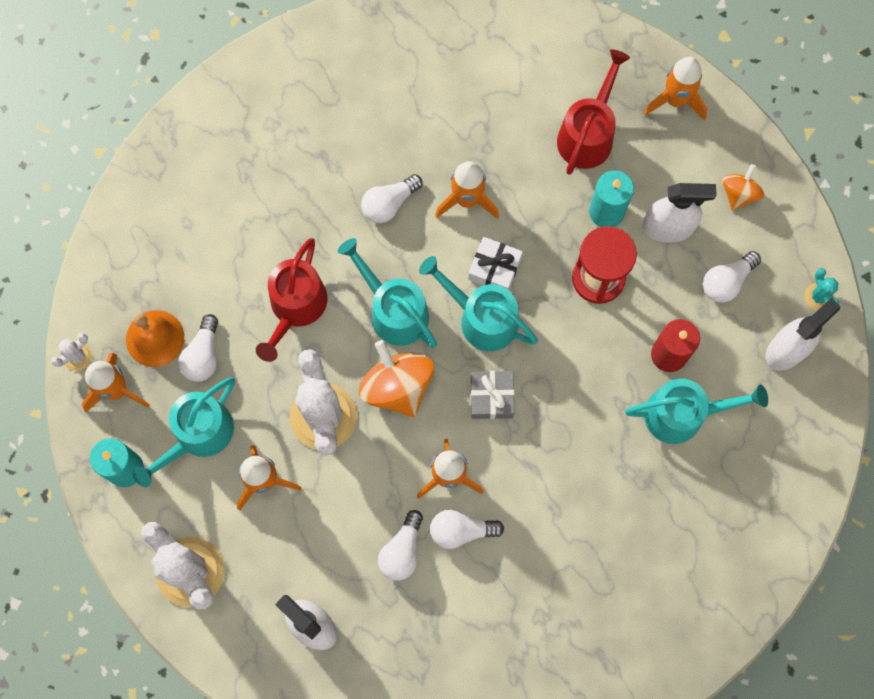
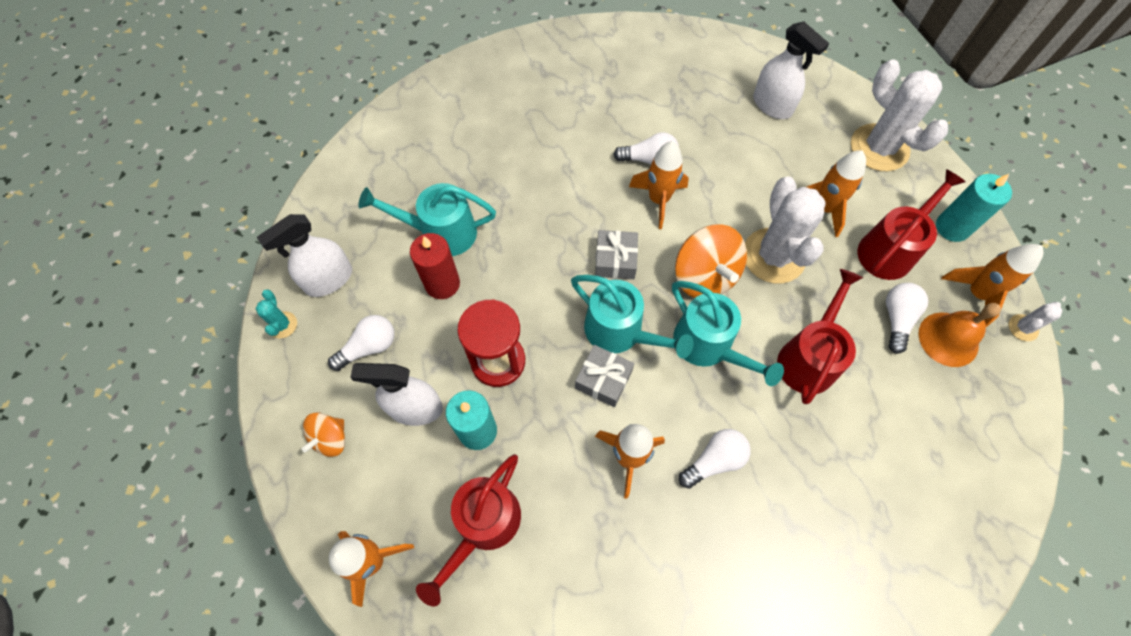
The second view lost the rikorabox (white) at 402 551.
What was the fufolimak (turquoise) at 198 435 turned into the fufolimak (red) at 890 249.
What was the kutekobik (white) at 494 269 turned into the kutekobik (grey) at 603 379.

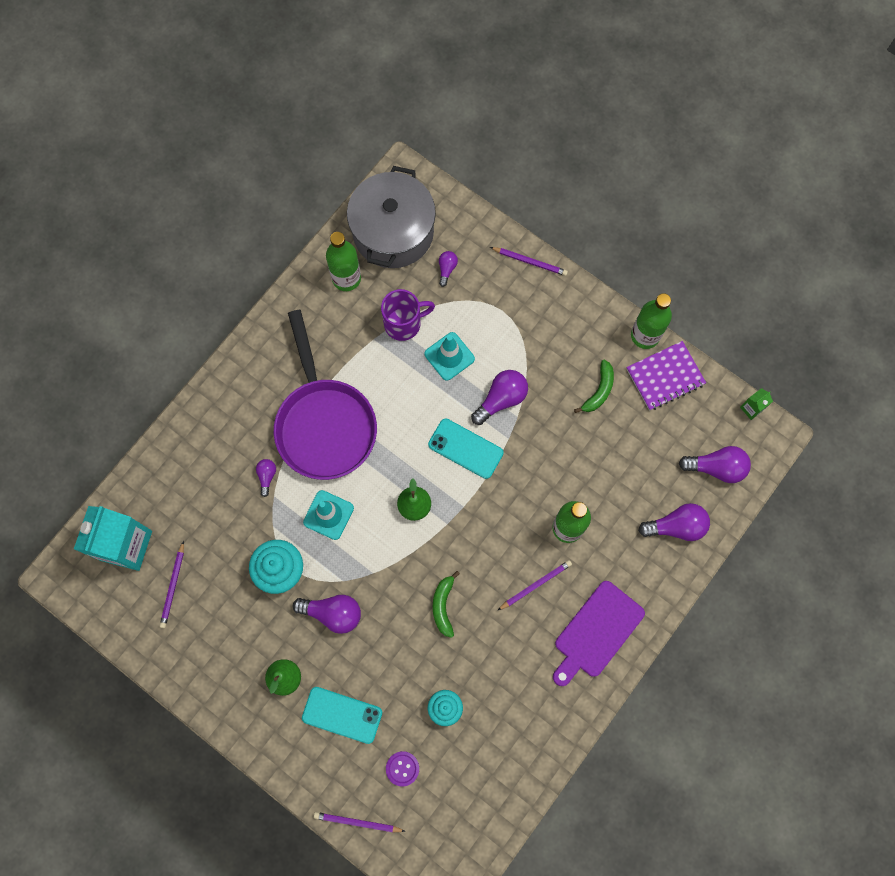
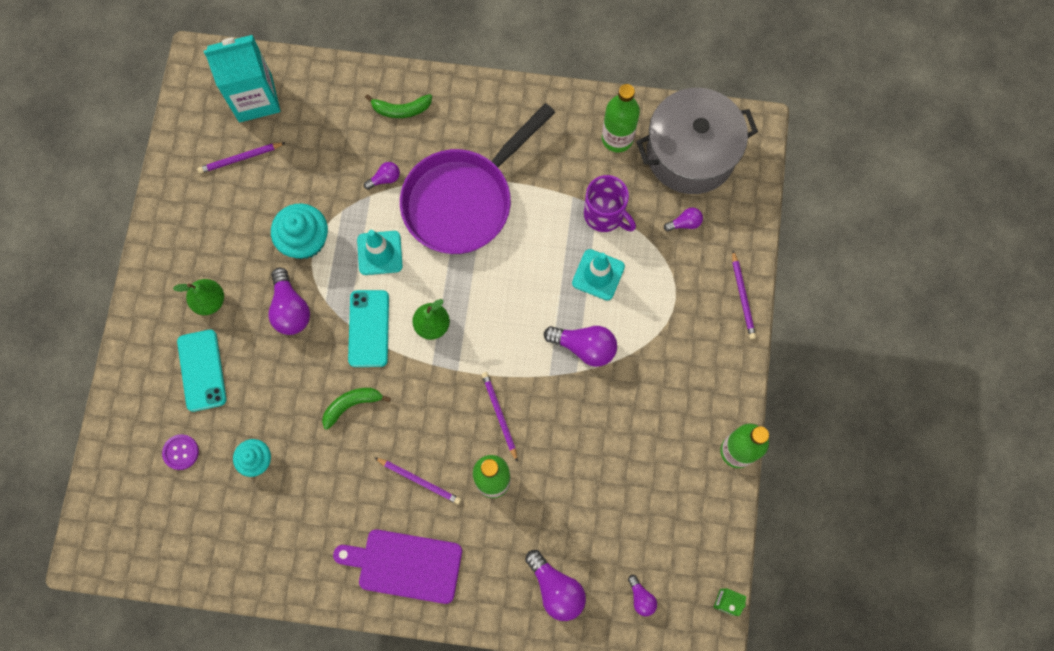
The second view lost the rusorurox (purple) at 665 376.
The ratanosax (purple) ended up elsewhere, having gone from 357 822 to 499 415.
The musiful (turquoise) ended up elsewhere, having gone from 465 448 to 369 328.
The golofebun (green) ended up elsewhere, having gone from 599 390 to 401 109.
The size of the rikorabox (purple) at 716 467 changed by a factor of 0.54.

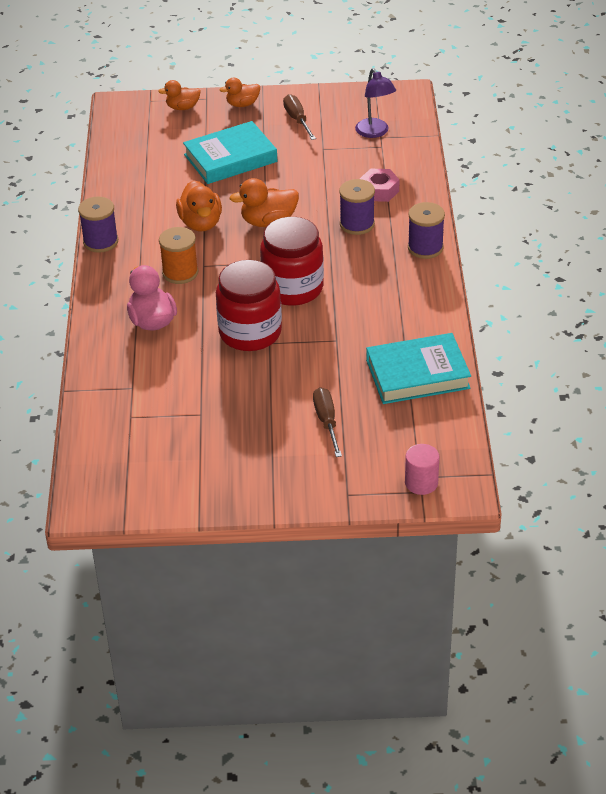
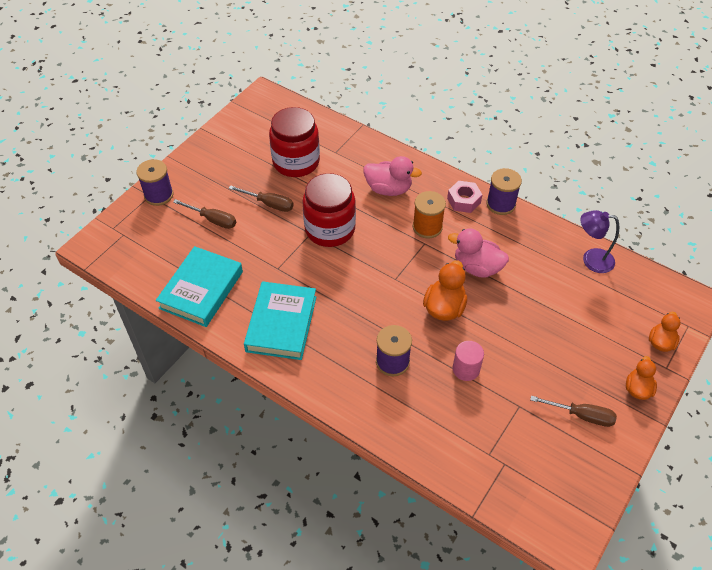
The second view gained the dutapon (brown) at 269 204.
The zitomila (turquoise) ended up elsewhere, having gone from 230 158 to 281 324.
The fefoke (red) ended up elsewhere, having gone from 293 288 to 296 162.
The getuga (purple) ended up elsewhere, having gone from 375 132 to 591 259.
The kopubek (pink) ended up elsewhere, having gone from 379 190 to 463 201.
The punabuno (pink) ended up elsewhere, having gone from 421 483 to 466 369.
The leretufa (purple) ended up elsewhere, having gone from 425 248 to 159 195.
What was the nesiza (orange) at 201 223 turned into the nesiza (pink) at 477 267.

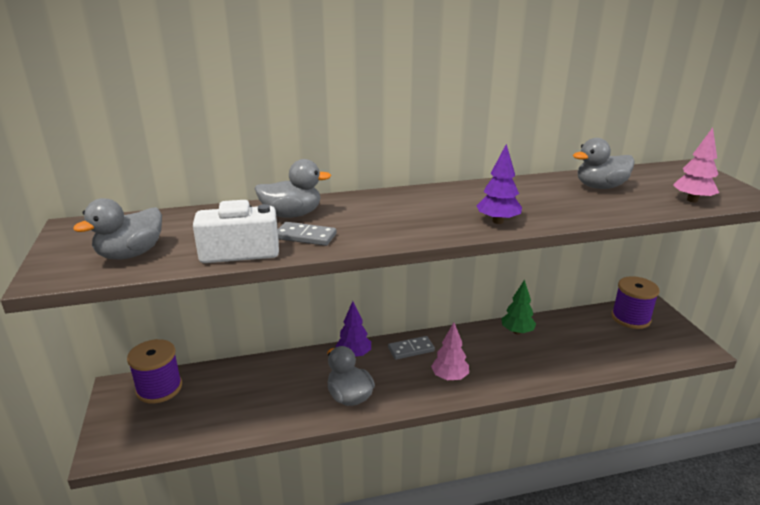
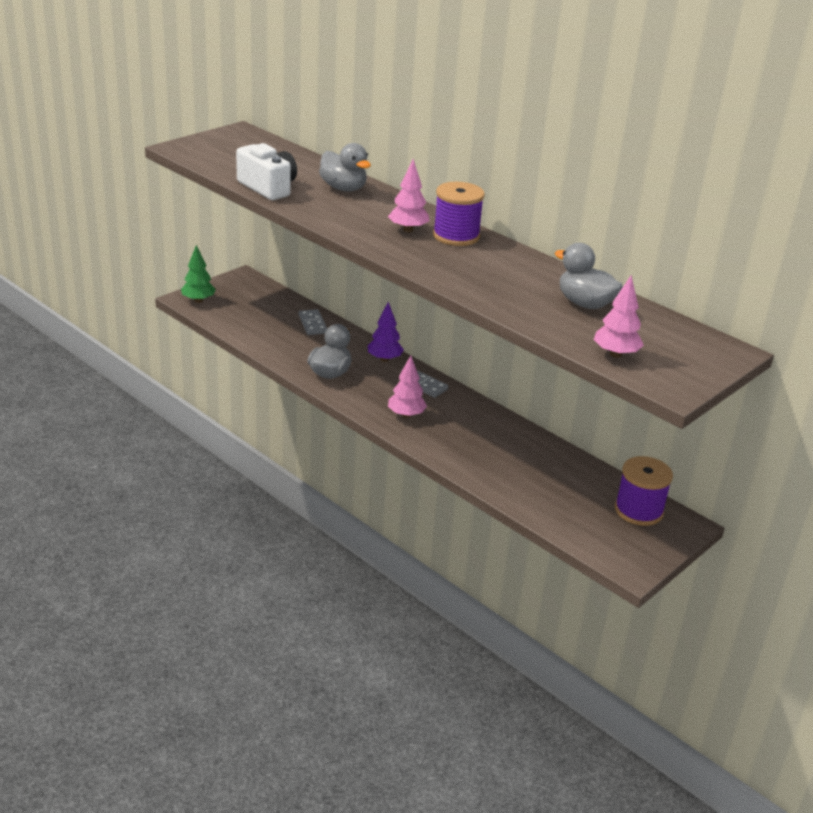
The second view lost the nesiza (grey) at 131 254.
The second view lost the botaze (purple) at 498 221.
The second view gained the botaze (pink) at 408 230.
The leretufa (purple) ended up elsewhere, having gone from 159 388 to 456 236.
The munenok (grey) ended up elsewhere, having gone from 305 236 to 312 324.
The botaze (green) ended up elsewhere, having gone from 517 332 to 198 300.

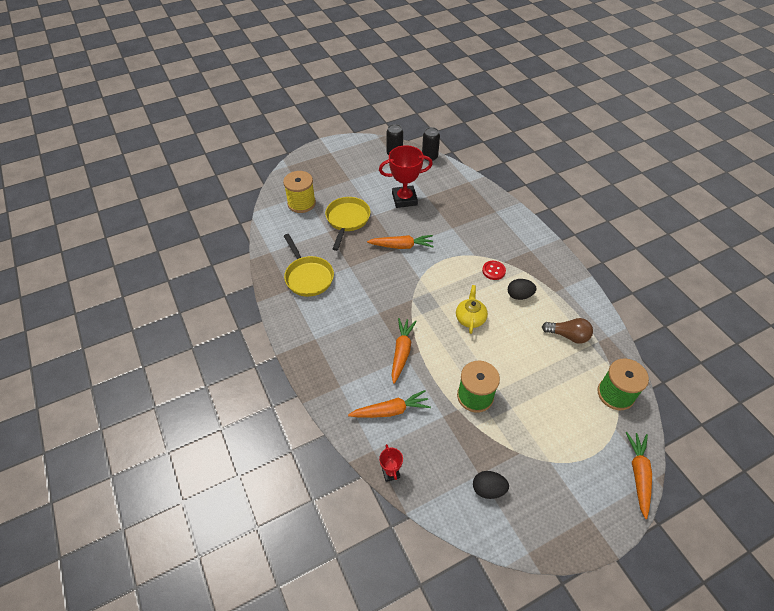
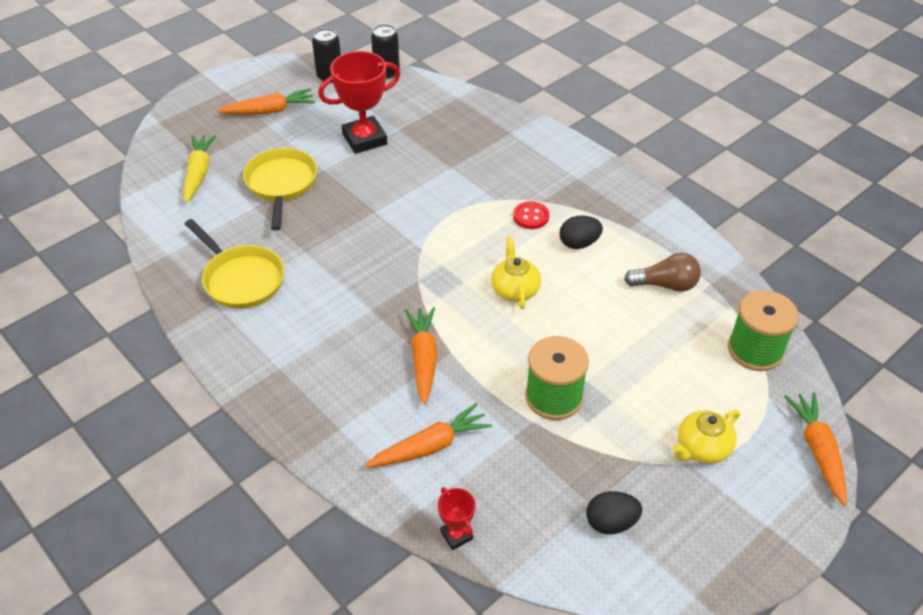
The second view gained the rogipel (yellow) at 702 448.
The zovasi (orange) ended up elsewhere, having gone from 402 246 to 270 111.
Where the leretufa (yellow) stood at 301 203, the zovasi (yellow) came to stand at 199 173.

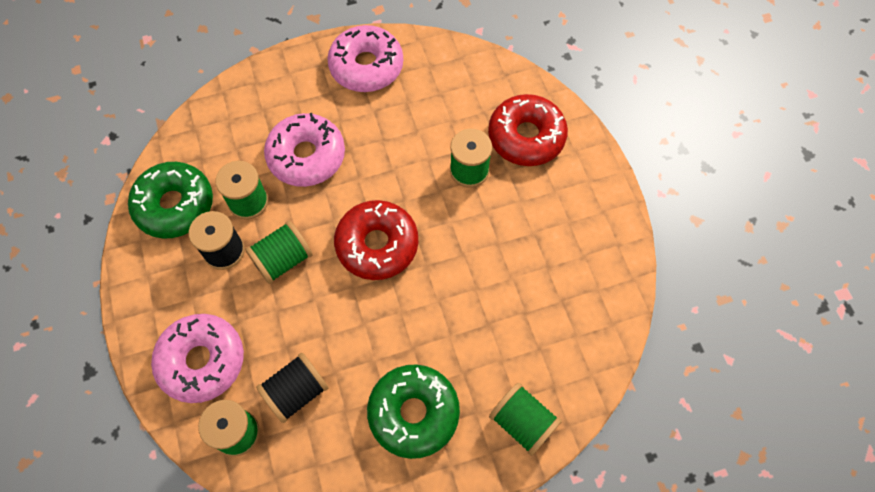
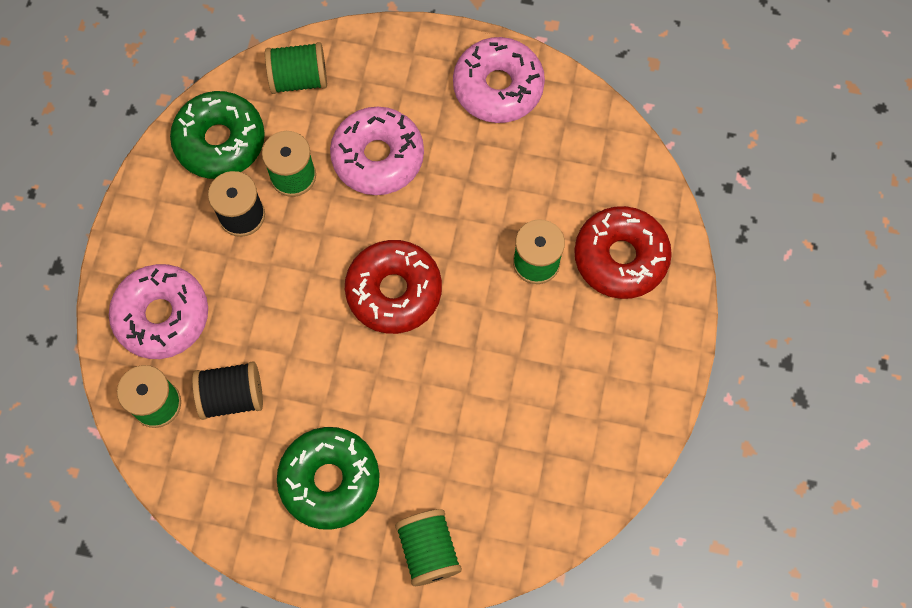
The leretufa (green) ended up elsewhere, having gone from 283 260 to 299 79.

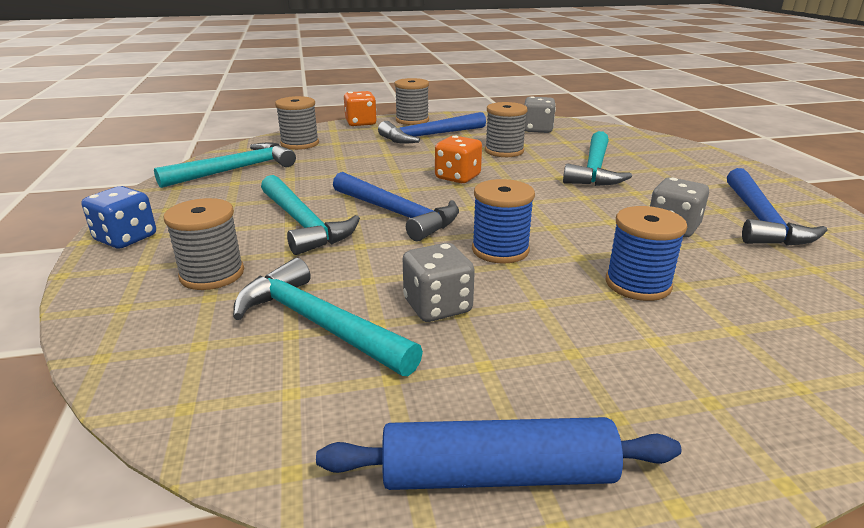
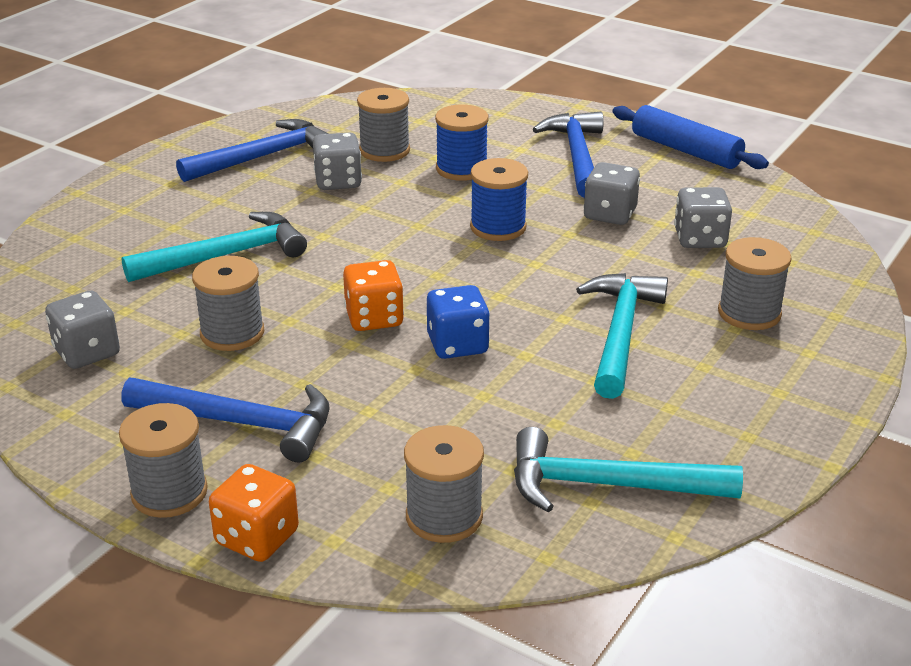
The second view gained the leretufa (grey) at 384 150.
The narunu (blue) ended up elsewhere, having gone from 126 238 to 457 345.
The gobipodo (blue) ended up elsewhere, having gone from 397 214 to 577 156.
Where the gobipodo (turquoise) stood at 319 323, the narunu (grey) came to stand at 700 239.

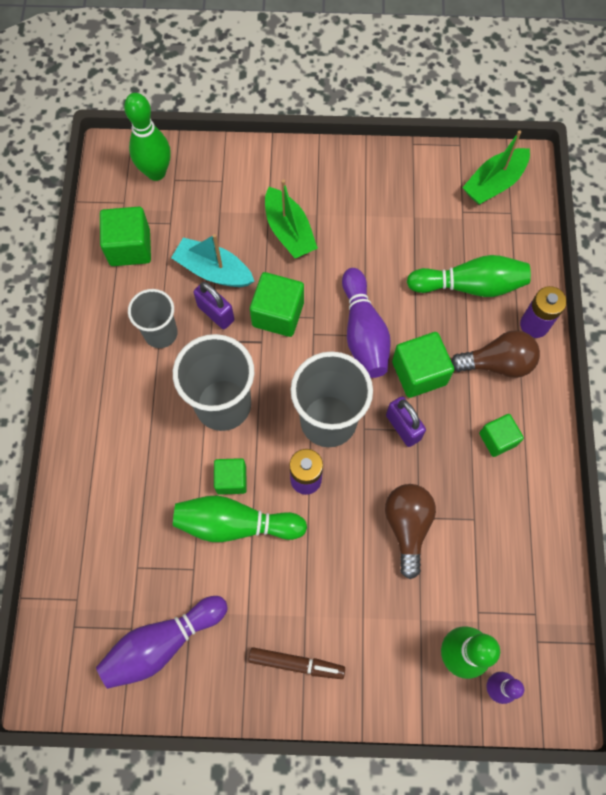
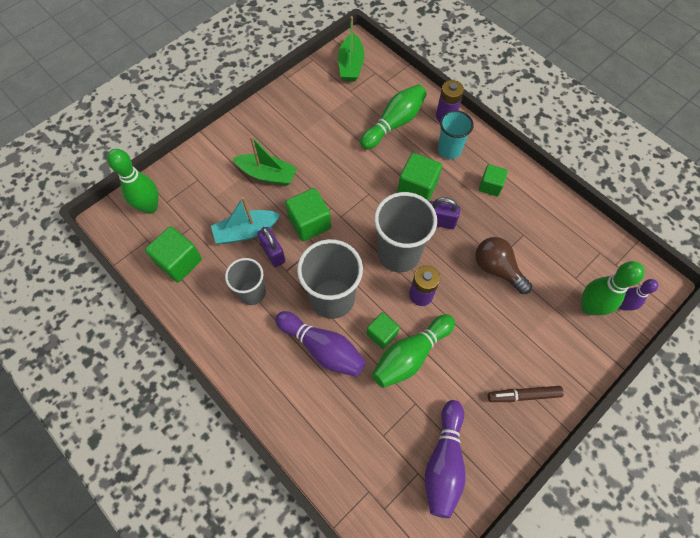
The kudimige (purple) ended up elsewhere, having gone from 363 332 to 322 348.
Where the rikorabox (brown) stood at 497 363, the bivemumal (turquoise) came to stand at 449 150.
The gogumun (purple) at 216 313 ended up facing another way, 60 degrees clockwise from before.
The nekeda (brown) at 296 663 ended up facing another way, 150 degrees counterclockwise from before.

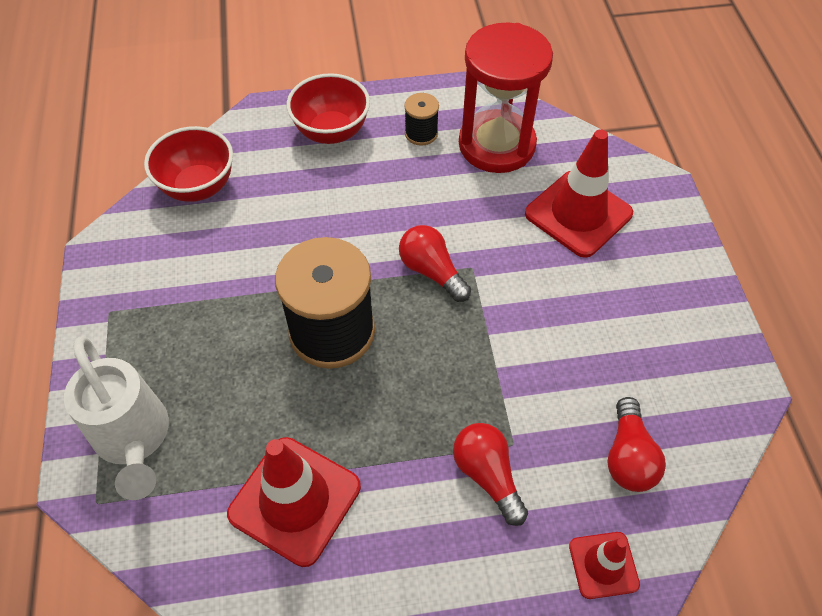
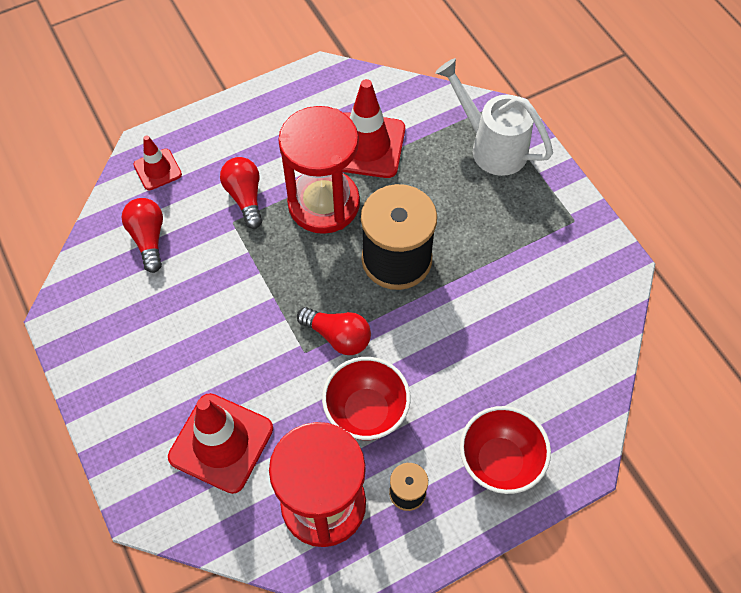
The second view gained the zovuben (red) at 323 203.
The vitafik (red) ended up elsewhere, having gone from 198 187 to 366 412.
The rikorabox (red) at 487 475 ended up facing another way, 150 degrees counterclockwise from before.

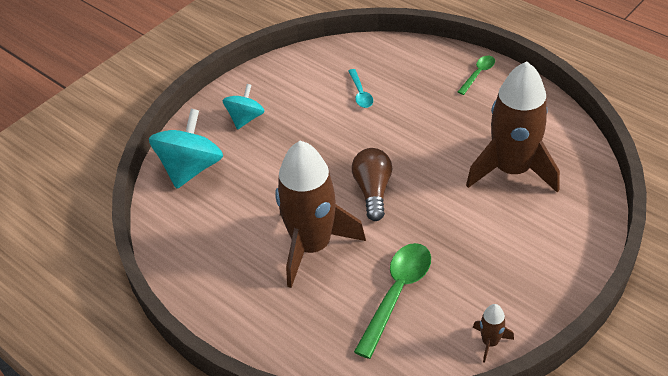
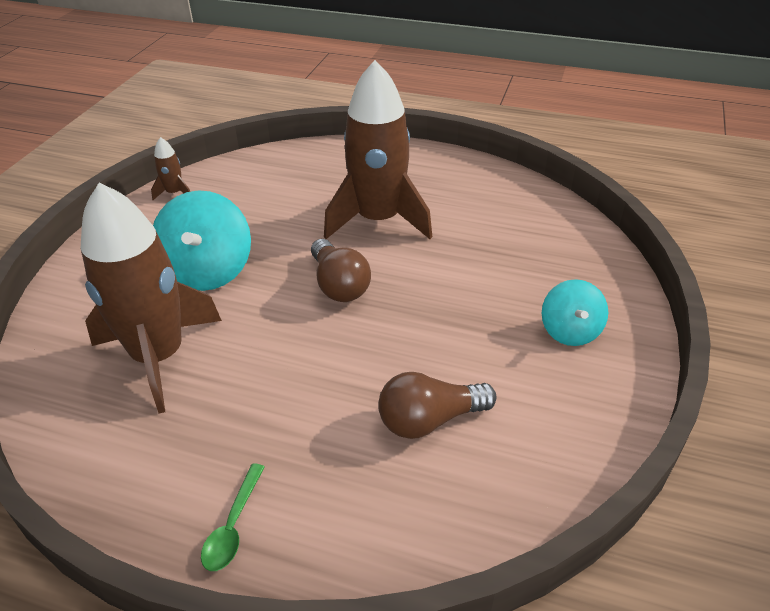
The second view lost the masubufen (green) at 397 294.
The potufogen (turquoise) ended up elsewhere, having gone from 191 168 to 208 271.
Where the masubufen (turquoise) stood at 360 93, the rikorabox (brown) came to stand at 430 420.

